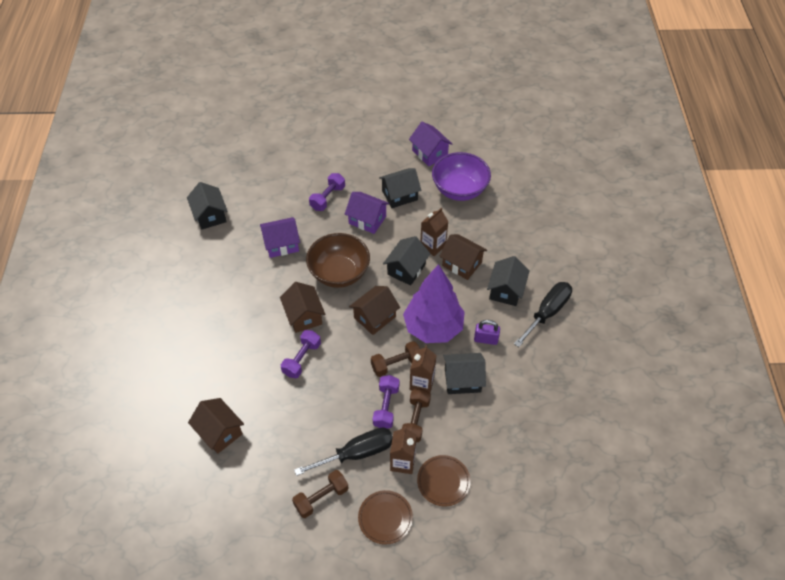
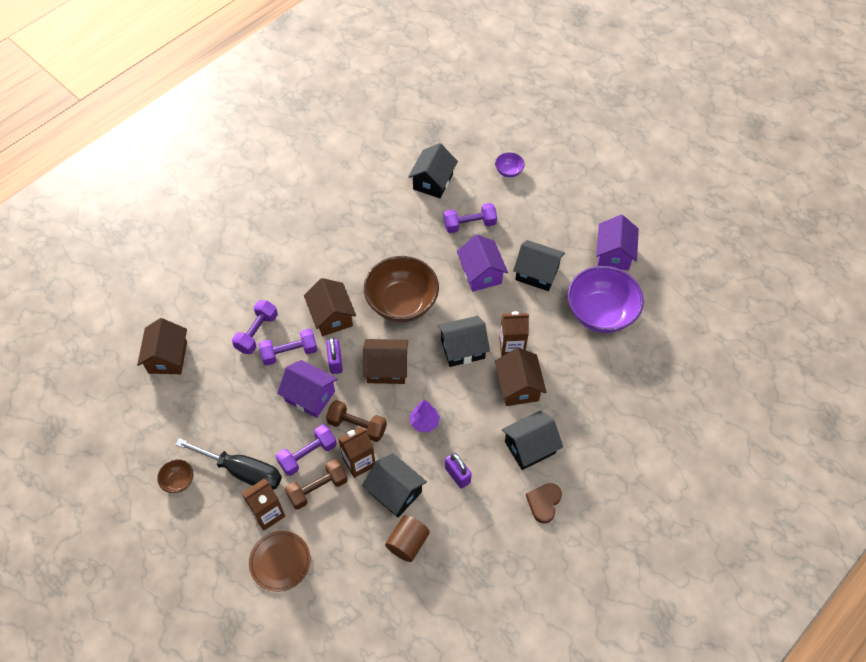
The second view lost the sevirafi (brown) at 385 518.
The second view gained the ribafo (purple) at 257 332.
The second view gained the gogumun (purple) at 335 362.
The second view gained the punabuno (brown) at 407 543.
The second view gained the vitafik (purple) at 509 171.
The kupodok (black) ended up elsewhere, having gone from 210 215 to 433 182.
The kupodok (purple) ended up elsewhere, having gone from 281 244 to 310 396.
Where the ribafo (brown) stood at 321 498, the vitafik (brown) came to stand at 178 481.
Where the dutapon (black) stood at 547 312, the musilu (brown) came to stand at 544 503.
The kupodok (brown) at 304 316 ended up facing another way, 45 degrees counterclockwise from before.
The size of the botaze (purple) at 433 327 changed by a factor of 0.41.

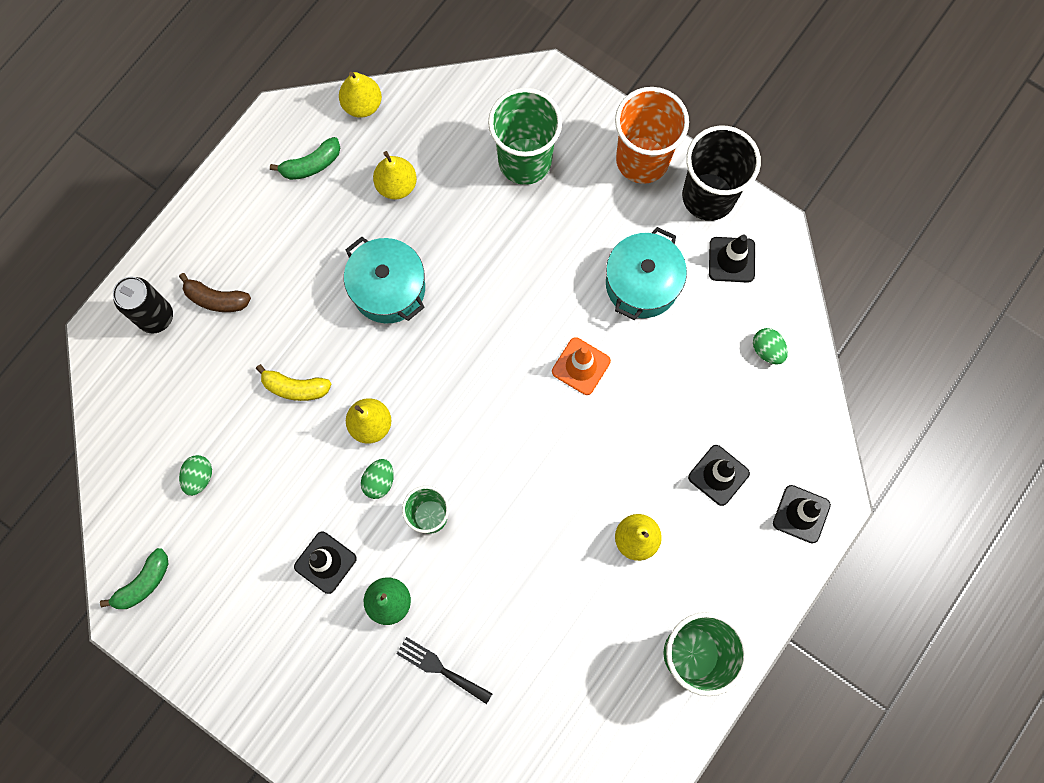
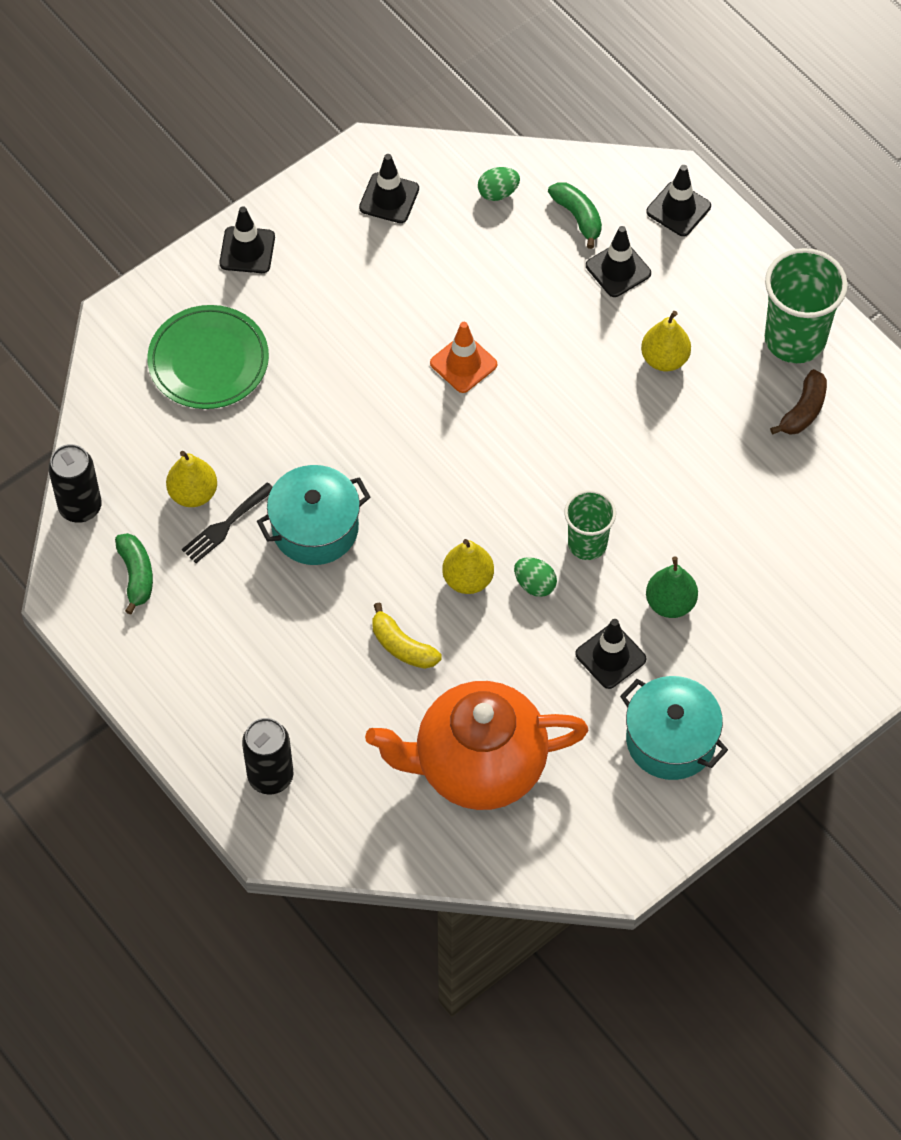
The second view lost the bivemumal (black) at 708 196.
The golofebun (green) ended up elsewhere, having gone from 143 583 to 578 217.
The golofebun (brown) ended up elsewhere, having gone from 216 299 to 803 410.
The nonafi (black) ended up elsewhere, having gone from 440 669 to 225 525.
The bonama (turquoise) ended up elsewhere, having gone from 642 283 to 671 740.
Where the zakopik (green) stood at 199 477, the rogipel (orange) came to stand at 477 766.
Where the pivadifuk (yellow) stood at 362 105, the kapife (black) came to stand at 80 507.
Where the bivemumal (green) stood at 525 161, the sevirafi (green) came to stand at 208 361.
Where the bivemumal (orange) stood at 642 160, the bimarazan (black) came to stand at 247 250.
The golofebun (yellow) at 295 387 ended up facing another way, 105 degrees clockwise from before.

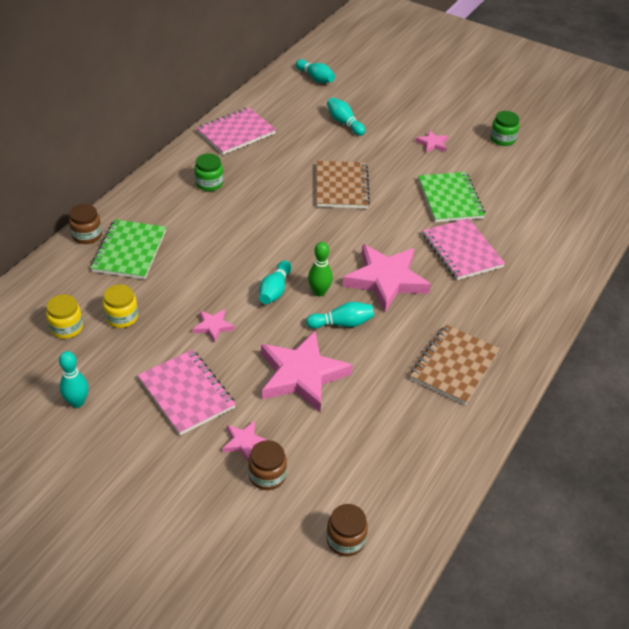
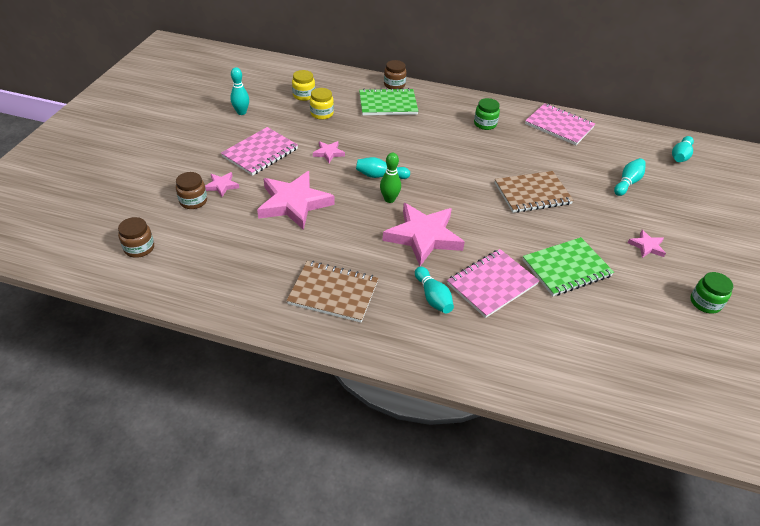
The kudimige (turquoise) ended up elsewhere, having gone from 342 323 to 433 297.

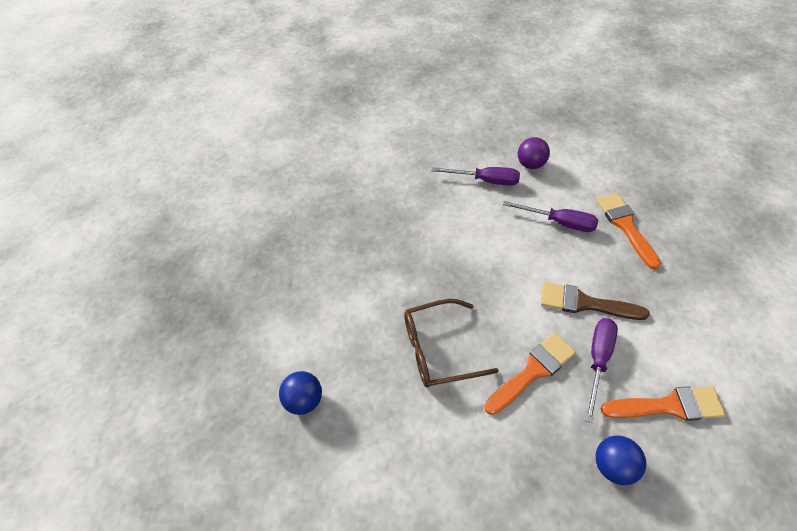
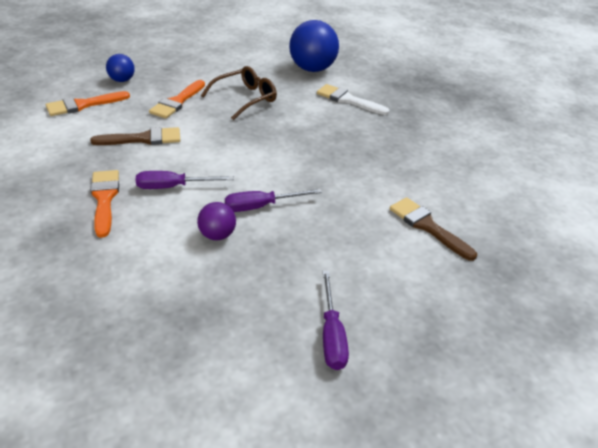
The second view gained the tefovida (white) at 348 100.
The second view gained the tefovida (brown) at 427 226.
The dutapon (purple) ended up elsewhere, having gone from 597 360 to 331 335.
The tefovida (orange) at 625 226 ended up facing another way, 150 degrees counterclockwise from before.
The size of the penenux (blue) at 304 399 changed by a factor of 1.91.

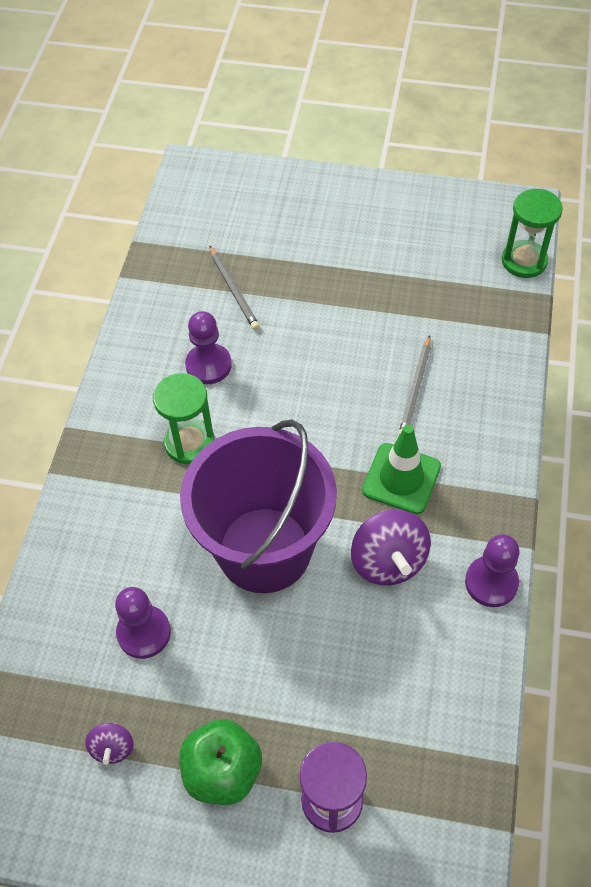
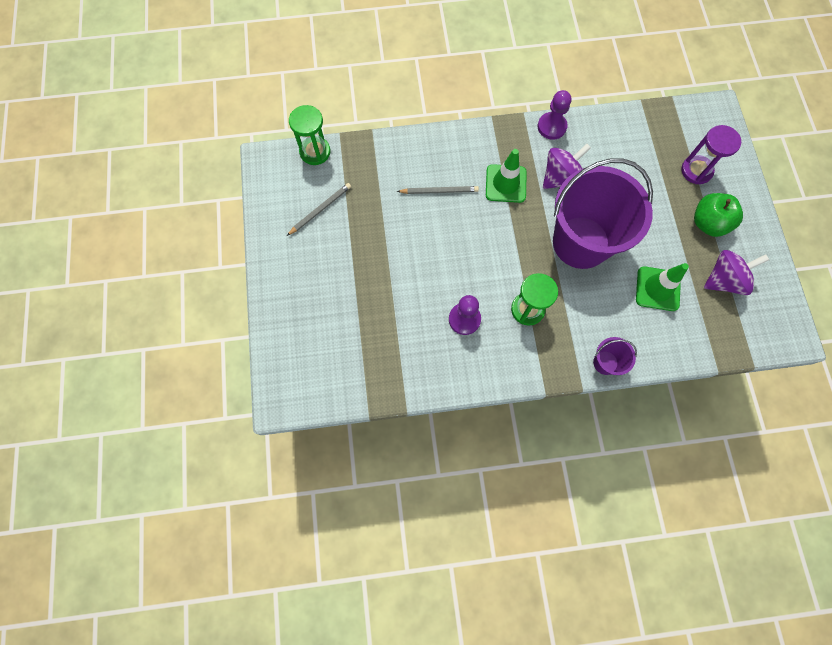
The second view gained the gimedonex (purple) at 605 362.
The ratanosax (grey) ended up elsewhere, having gone from 234 290 to 320 209.
Where the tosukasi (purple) stood at 144 633, the bimarazan (green) came to stand at 657 289.
The size of the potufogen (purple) at 113 748 changed by a factor of 1.89.

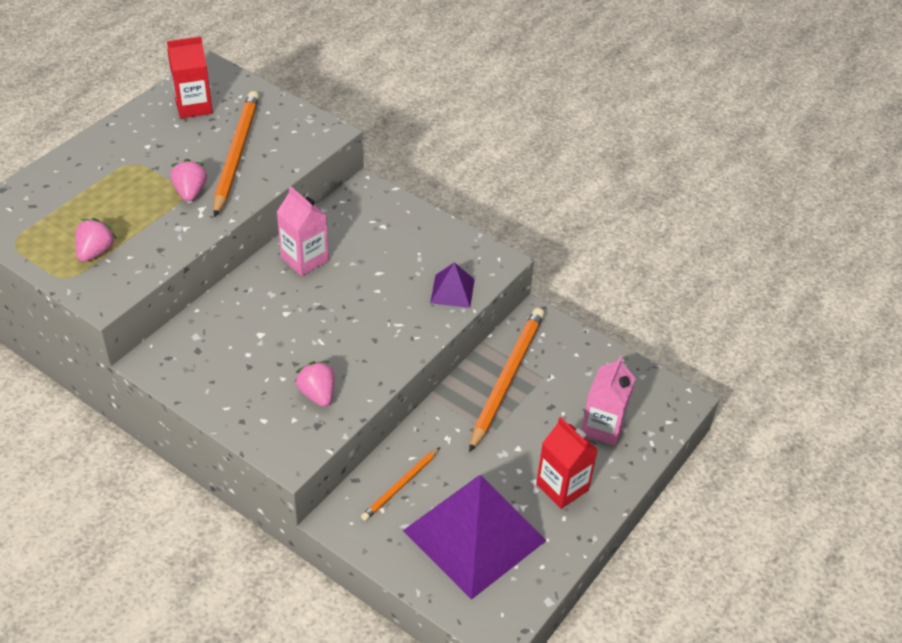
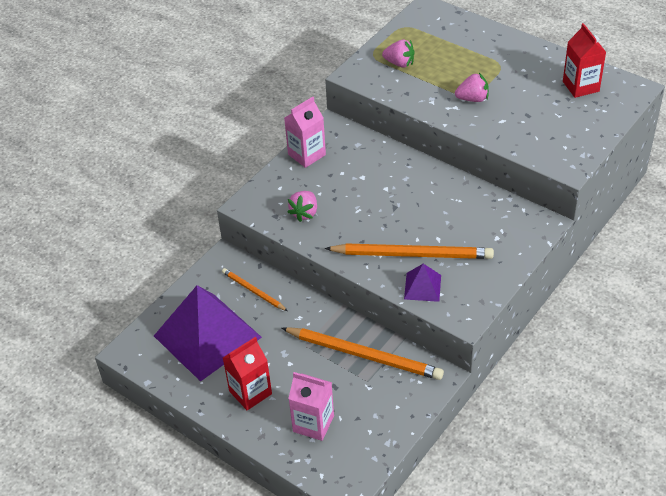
The ratanosax (orange) ended up elsewhere, having gone from 236 154 to 412 254.
The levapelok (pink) ended up elsewhere, having gone from 304 259 to 306 155.
The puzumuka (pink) at 317 394 ended up facing another way, 135 degrees clockwise from before.

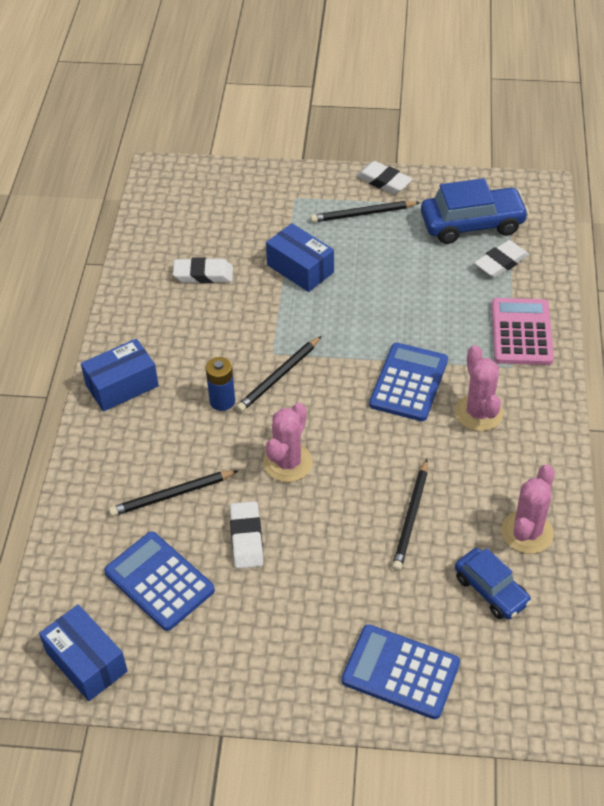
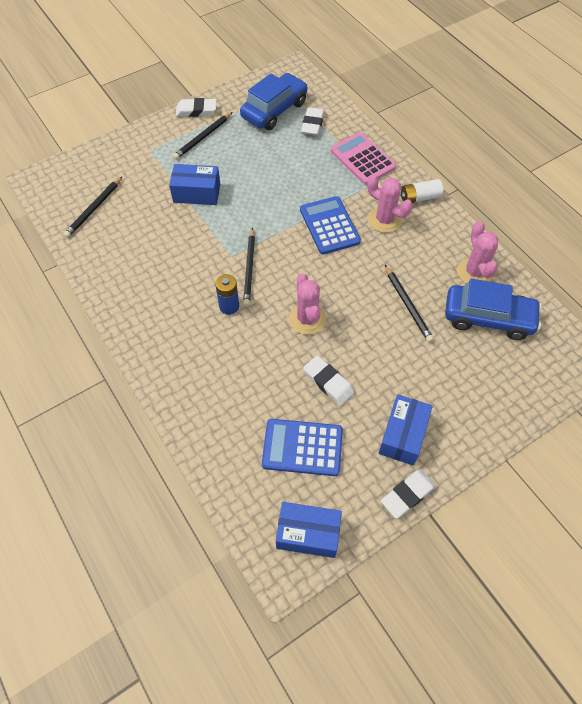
The second view lost the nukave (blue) at 400 672.
The second view gained the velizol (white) at 419 197.
The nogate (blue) ended up elsewhere, having gone from 122 386 to 403 435.
The ratanosax (black) ended up elsewhere, having gone from 172 495 to 94 209.
The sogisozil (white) ended up elsewhere, having gone from 203 274 to 407 494.
The size of the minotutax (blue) at 491 590 changed by a factor of 1.61.

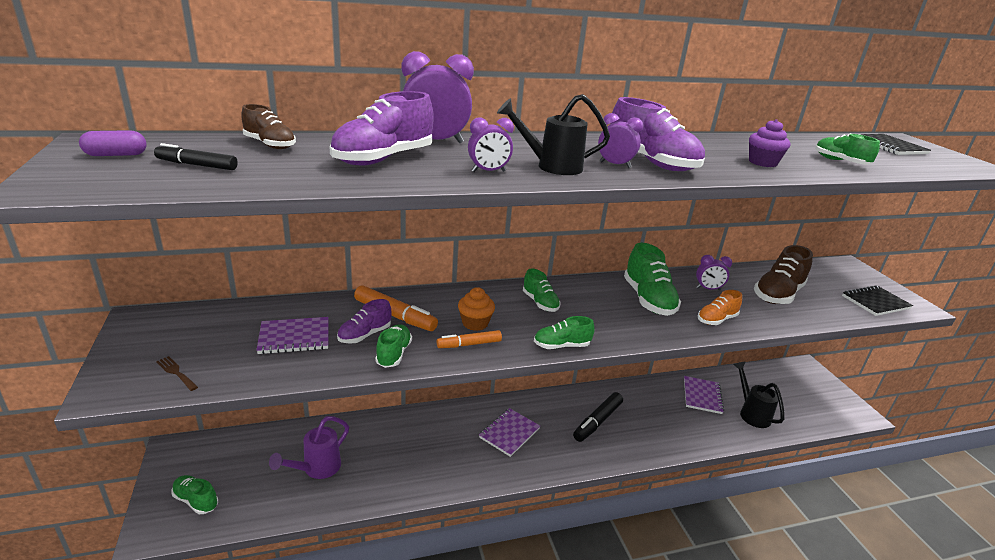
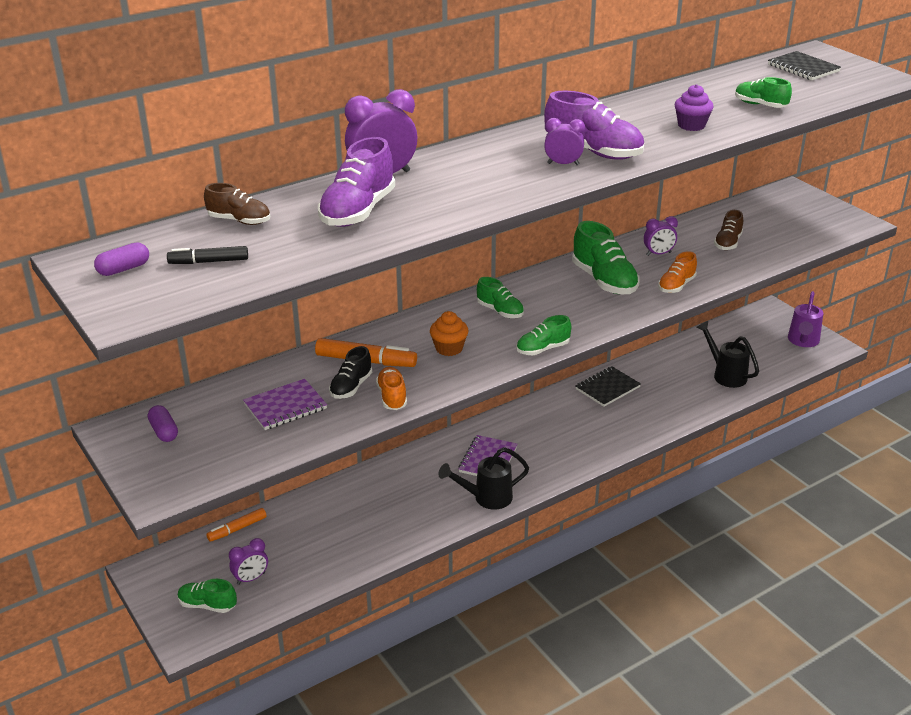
The second view lost the nonafi (brown) at 176 372.
The second view lost the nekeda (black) at 598 421.
The second view lost the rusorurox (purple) at 702 396.
The second view gained the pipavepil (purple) at 164 431.
The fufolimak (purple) ended up elsewhere, having gone from 316 469 to 802 342.
The nekeda (orange) ended up elsewhere, having gone from 469 344 to 237 529.
The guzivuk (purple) ended up elsewhere, having gone from 488 171 to 251 578.
The fufolimak (black) ended up elsewhere, having gone from 551 166 to 486 498.
The rusorurox (black) ended up elsewhere, having gone from 875 302 to 607 388.
What was the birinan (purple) at 364 335 turned into the birinan (black) at 351 387.
What was the birinan (green) at 394 354 turned into the birinan (orange) at 392 397.
The size of the birinan (brown) at 778 294 changed by a factor of 0.59.

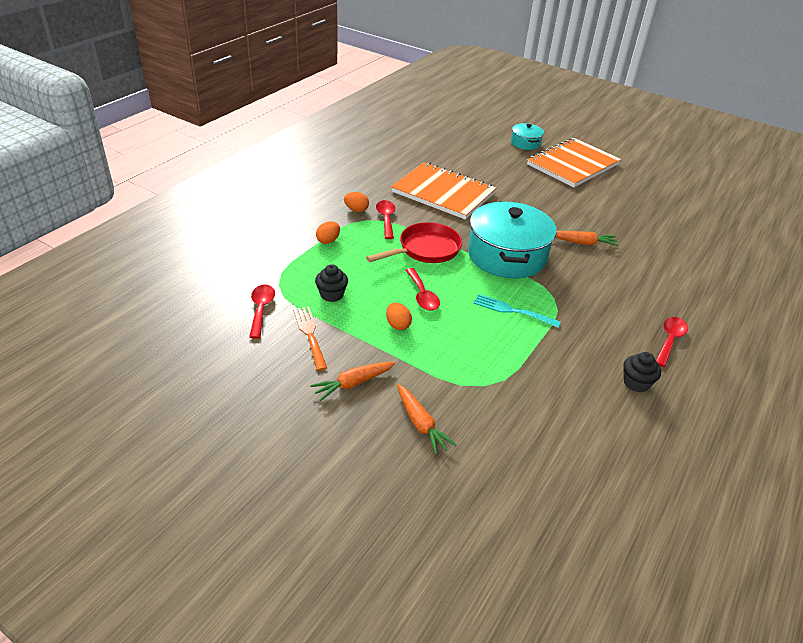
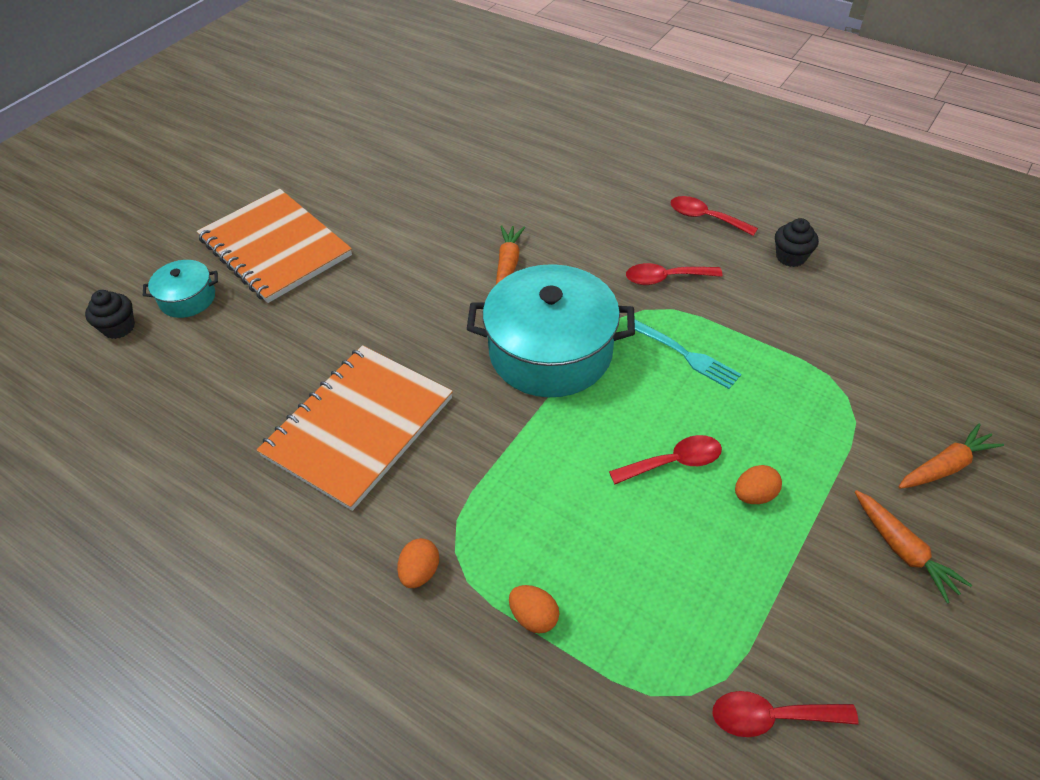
The second view lost the nonafi (orange) at 310 335.
The second view lost the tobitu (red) at 425 249.
The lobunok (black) ended up elsewhere, having gone from 331 295 to 119 327.
The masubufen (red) ended up elsewhere, having gone from 386 219 to 665 278.
The nonafi (turquoise) at 513 311 ended up facing another way, 75 degrees counterclockwise from before.

